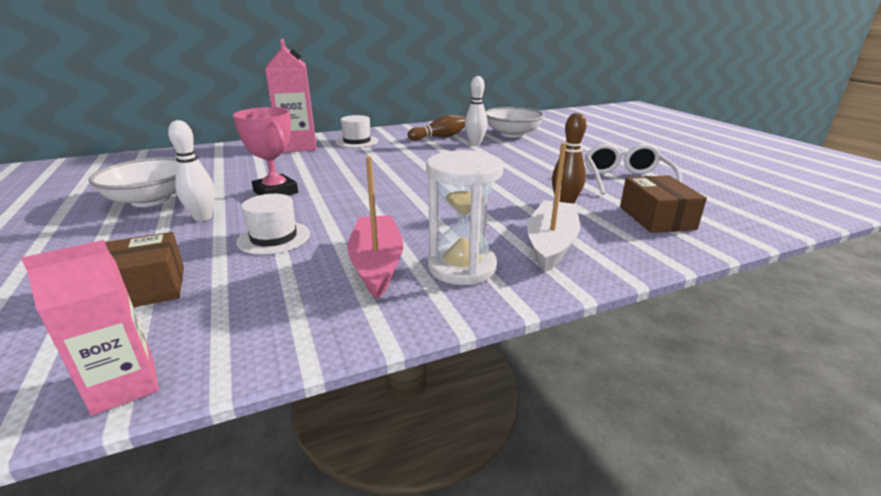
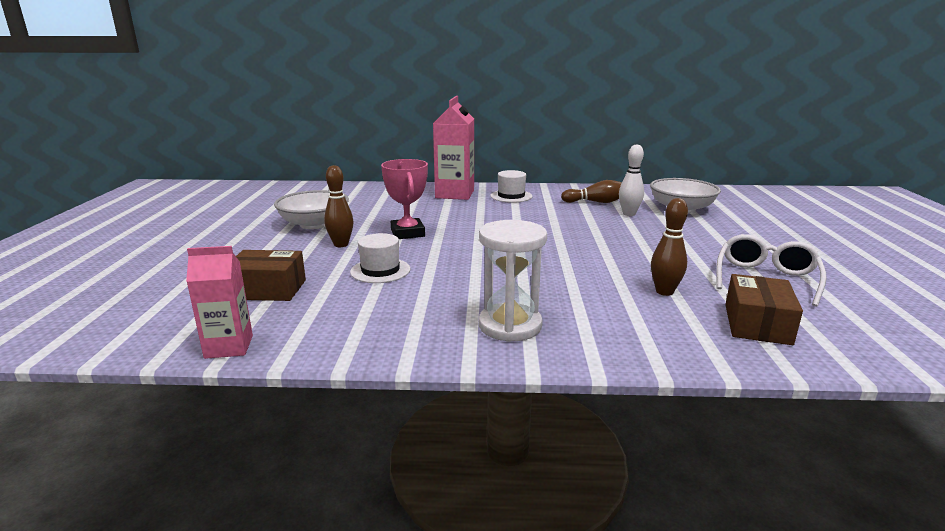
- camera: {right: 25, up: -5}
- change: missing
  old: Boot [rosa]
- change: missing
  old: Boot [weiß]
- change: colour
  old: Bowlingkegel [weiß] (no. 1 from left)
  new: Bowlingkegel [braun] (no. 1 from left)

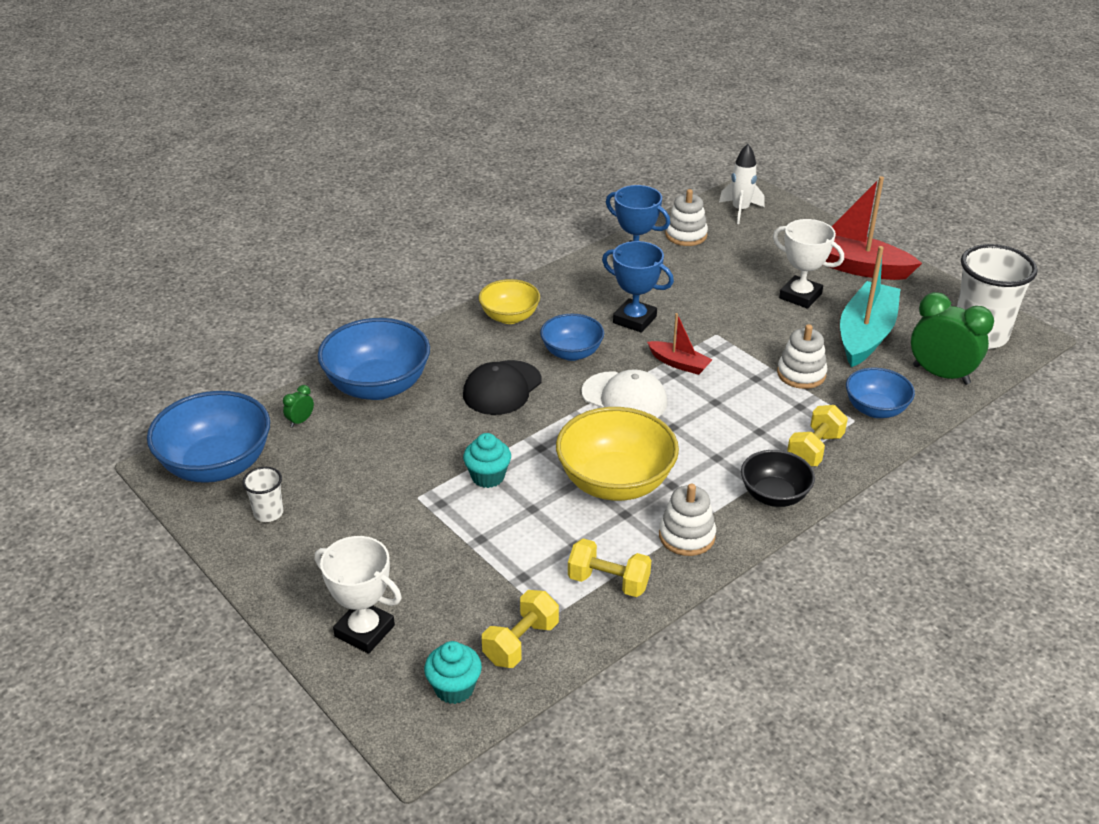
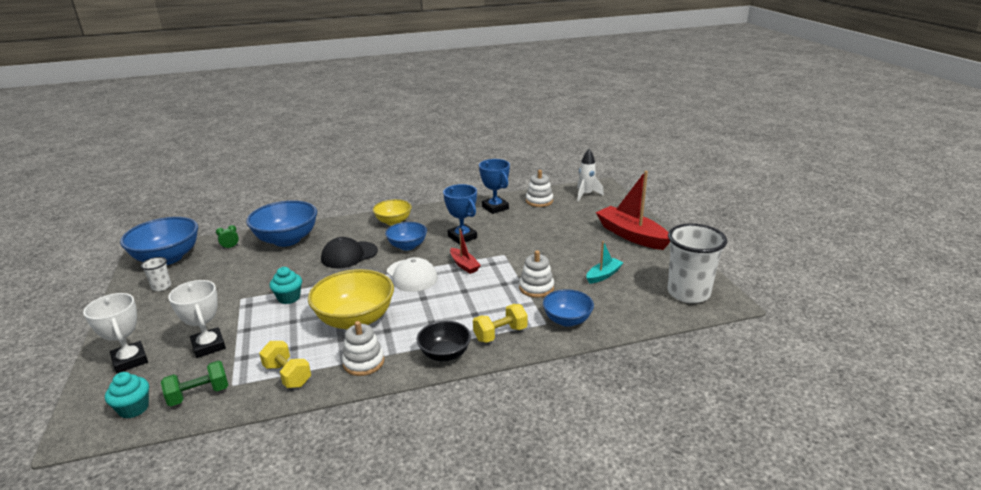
- camera: {right: 25, up: -10}
- change: missing
  old: Wecker [grün] (no. 2 from left)
- change: relocated
  old: Pokal [weiß] (no. 2 from left)
- change: colour
  old: Hantel [gelb] (no. 1 from left)
  new: Hantel [grün]
- change: size
  old: Boot [türkis]
  factor: 0.51

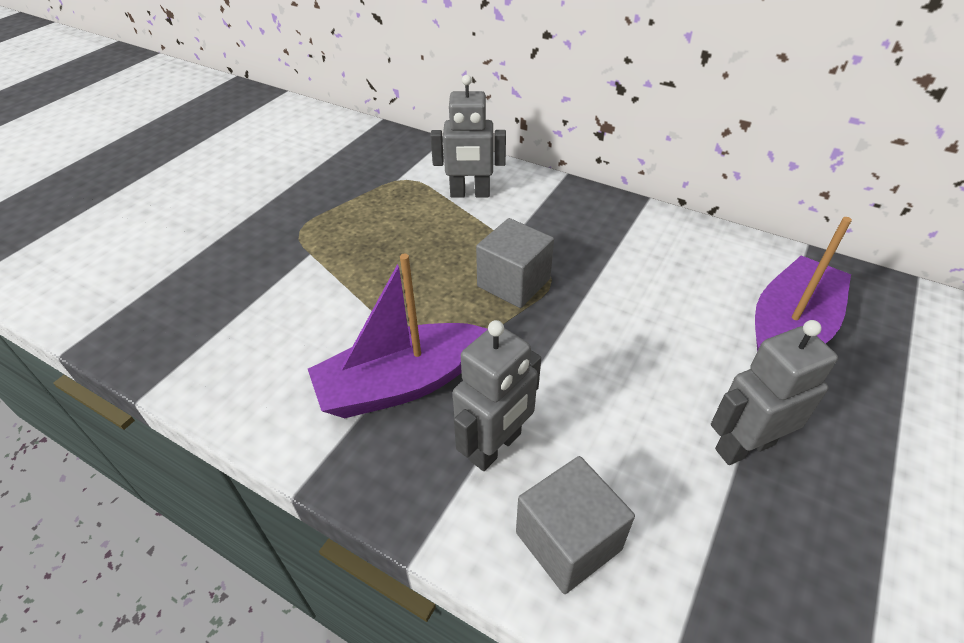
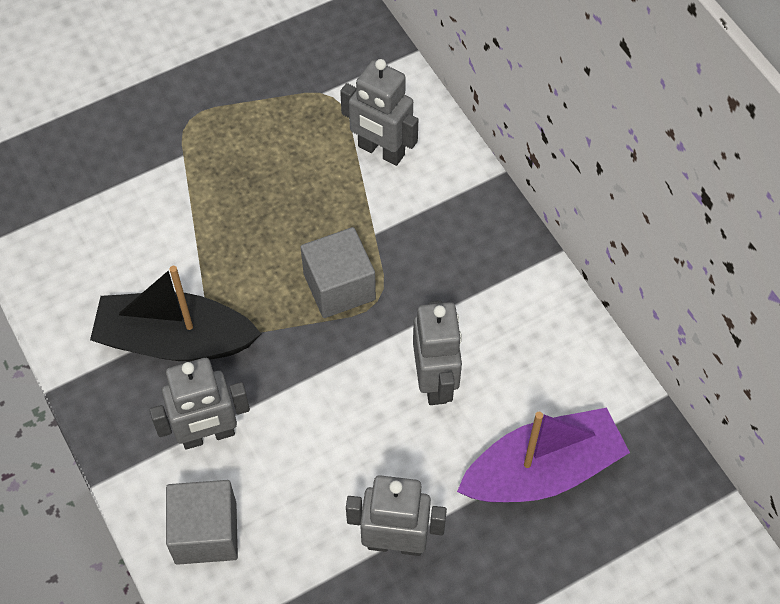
- camera: {right: 30, up: 15}
- change: appeared
  new: Roboter [grau] (no. 4 from left)
- change: colour
  old: Boot [lila] (no. 1 from left)
  new: Boot [schwarz]

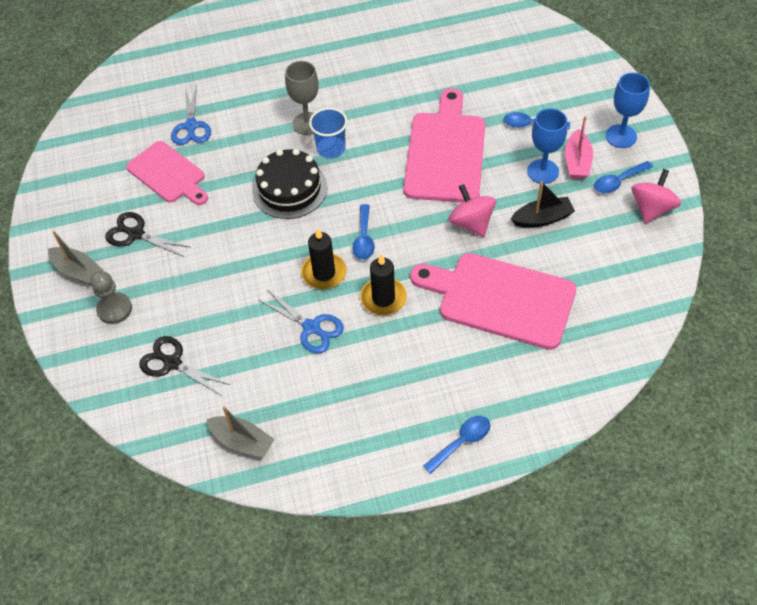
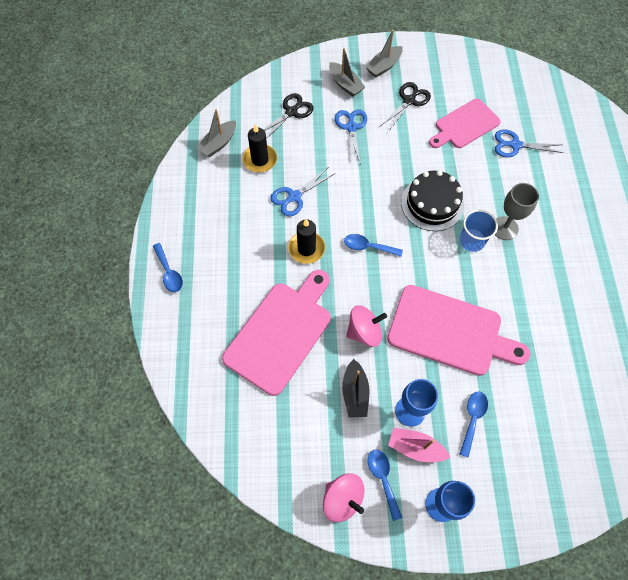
- camera: {right: 100, up: 10}
- change: appeared
  new: Schere [blau] (no. 2 from left)
- change: relocated
  old: Kerze [schwarz] (no. 1 from left)
- change: exchanged
  old: Bauer [grau]
  new: Boot [grau] (no. 2 from left)

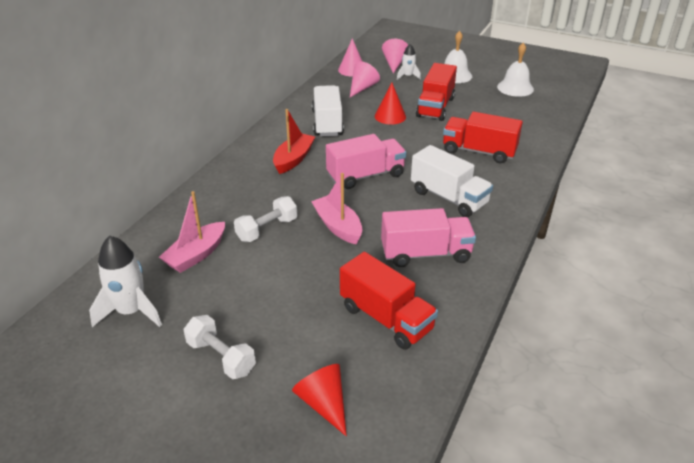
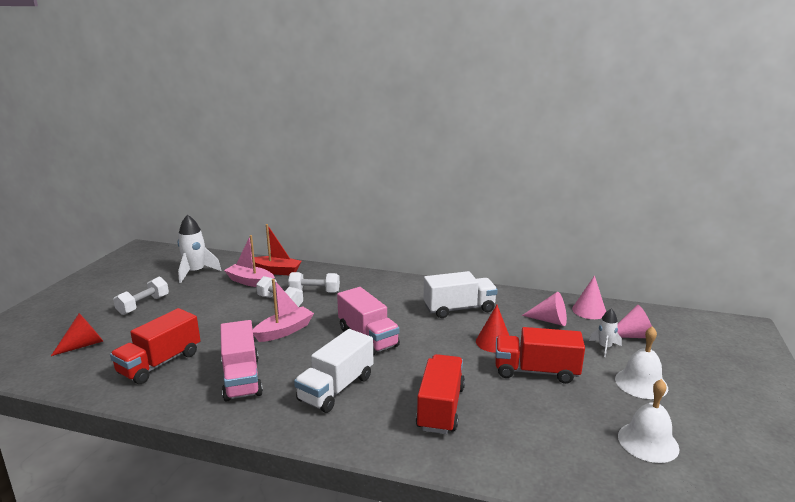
- camera: {right: 80, up: -15}
- change: appeared
  new: Hantel [weiß] (no. 3 from left)
- change: relocated
  old: Boot [rot]

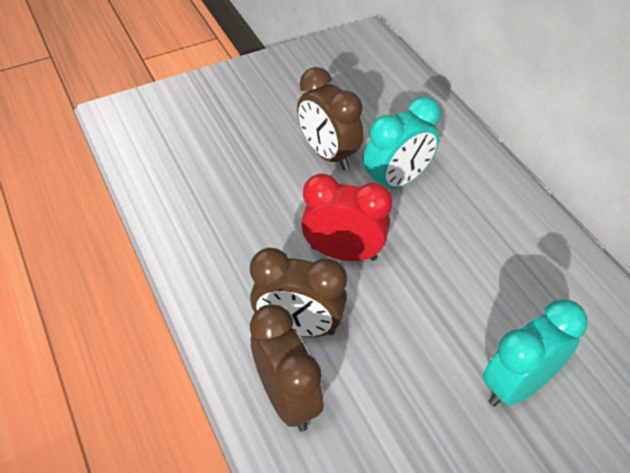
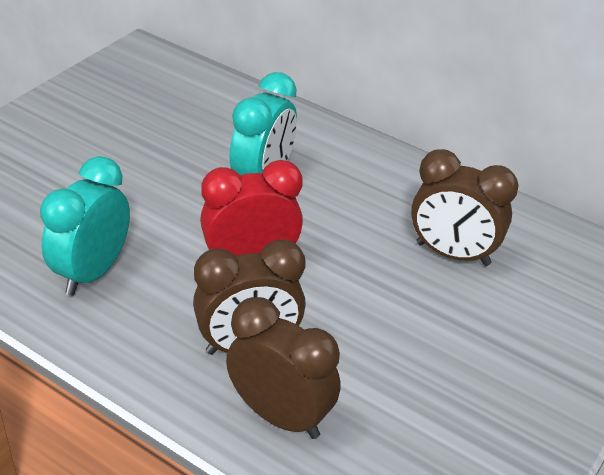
- camera: {right: -30, up: -10}
- change: relocated
  old: Wecker [braun] (no. 3 from left)
- change: relocated
  old: Wecker [türkis] (no. 2 from left in the first image)
  new: Wecker [türkis] (no. 1 from left)

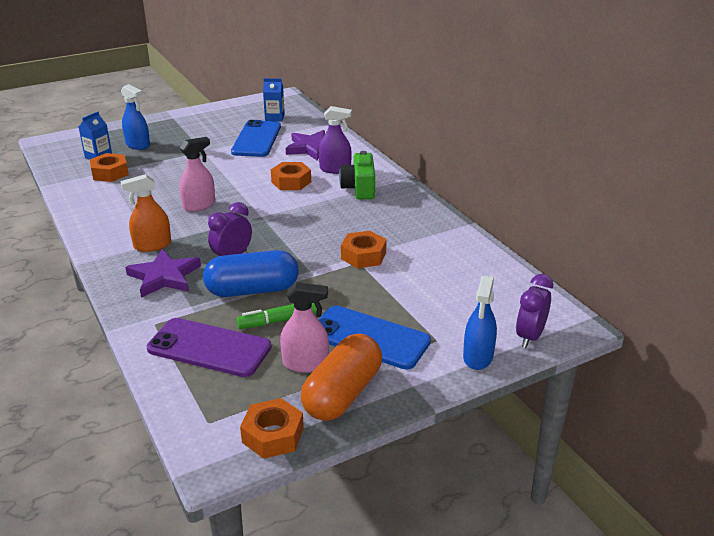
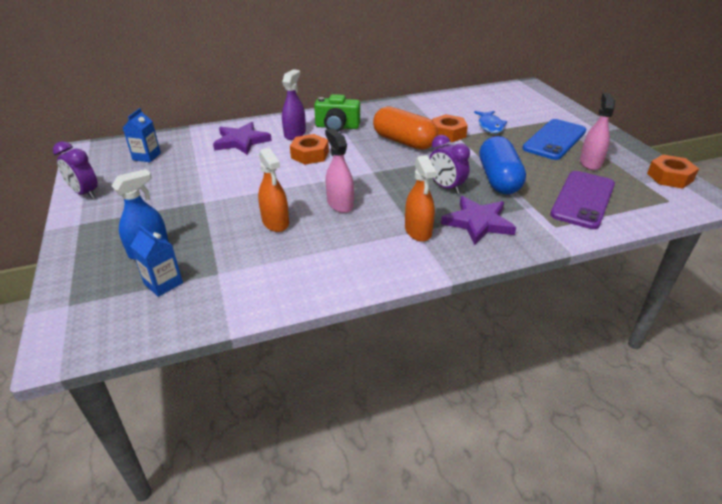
- camera: {right: -80, up: 5}
- change: missing
  old: Sechskantmutter [orange] (no. 1 from left)
- change: missing
  old: Handy [blau] (no. 1 from left)
- change: missing
  old: Filzstift [grün]
- change: missing
  old: Sprühflasche [blau] (no. 2 from left)
- change: appeared
  new: Sprühflasche [orange] (no. 1 from left)
- change: appeared
  new: Fisch [blau]
- change: relocated
  old: Kapsel [orange]
- change: relocated
  old: Wecker [lila] (no. 2 from left in the first image)
  new: Wecker [lila] (no. 1 from left)

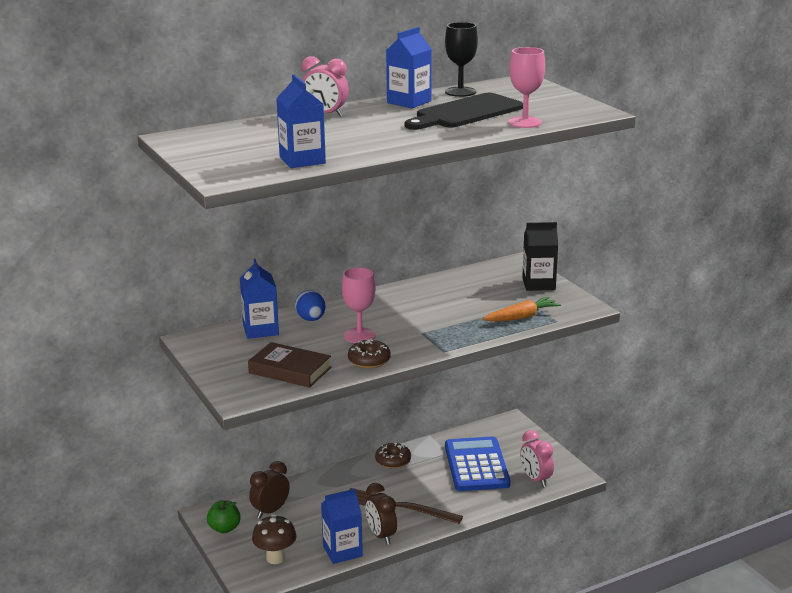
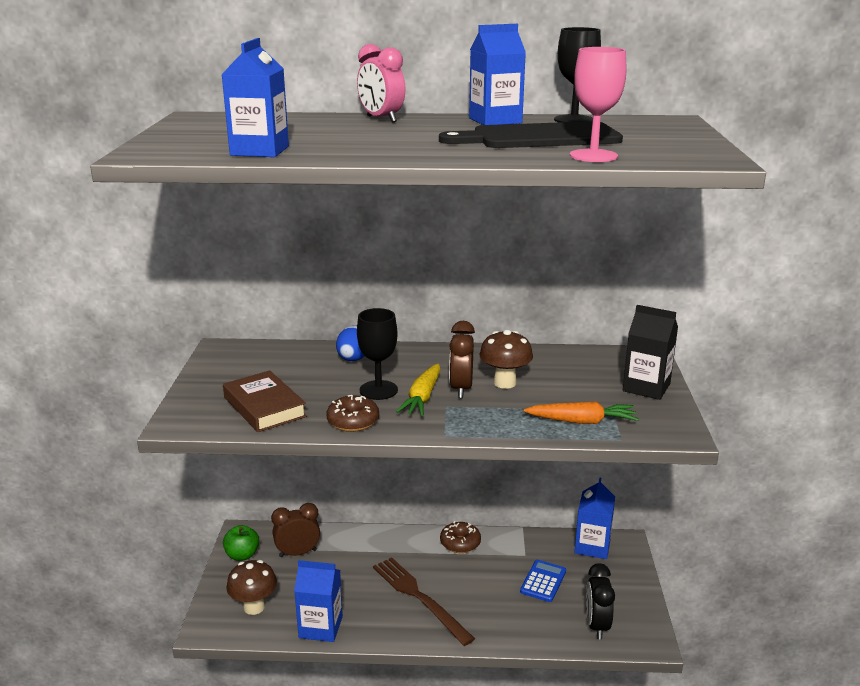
- camera: {right: 30, up: 0}
- change: appeared
  new: Karotte [gelb]
- change: appeared
  new: Pilz [braun] (no. 2 from left)
- change: relocated
  old: Getränkekarton [blau] (no. 1 from left in the first image)
  new: Getränkekarton [blau] (no. 4 from left)
- change: relocated
  old: Wecker [braun] (no. 2 from left)
- change: colour
  old: Kelch [rosa] (no. 1 from left)
  new: Kelch [schwarz] (no. 1 from left)
- change: colour
  old: Wecker [rosa] (no. 2 from left)
  new: Wecker [schwarz]
- change: size
  old: Taschenrechner [blau]
  factor: 0.51

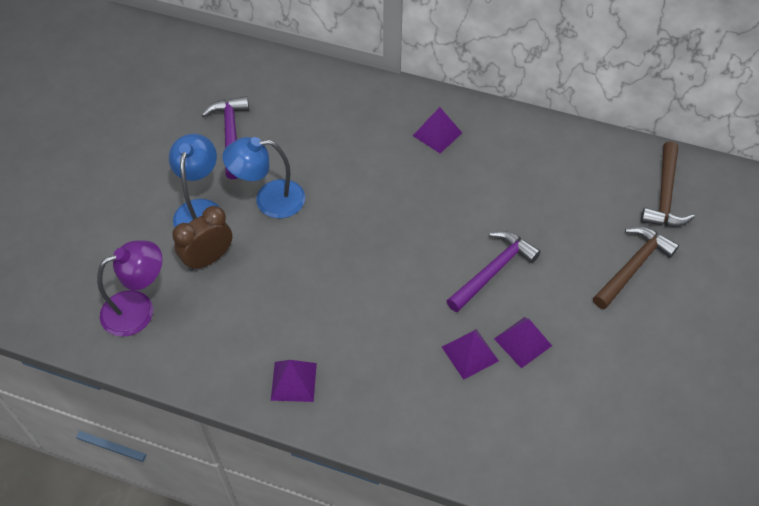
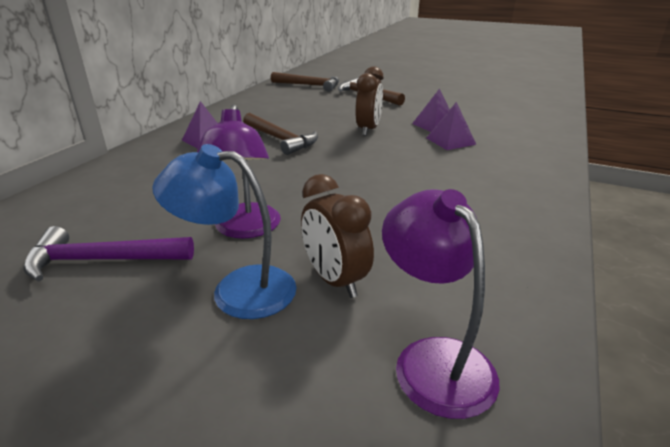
- camera: {right: -85, up: -25}
- change: missing
  old: Pyramide [lila] (no. 1 from left)
- change: appeared
  new: Hammer [braun] (no. 1 from left)
- change: exchanged
  old: Hammer [lila] (no. 2 from left)
  new: Wecker [braun] (no. 2 from left)
- change: colour
  old: Lampe [blau] (no. 2 from left)
  new: Lampe [lila] (no. 1 from left)

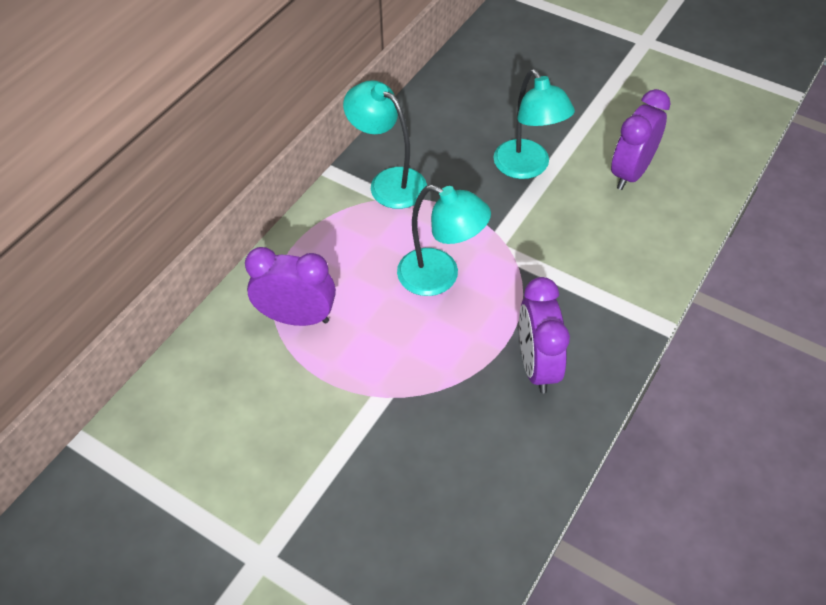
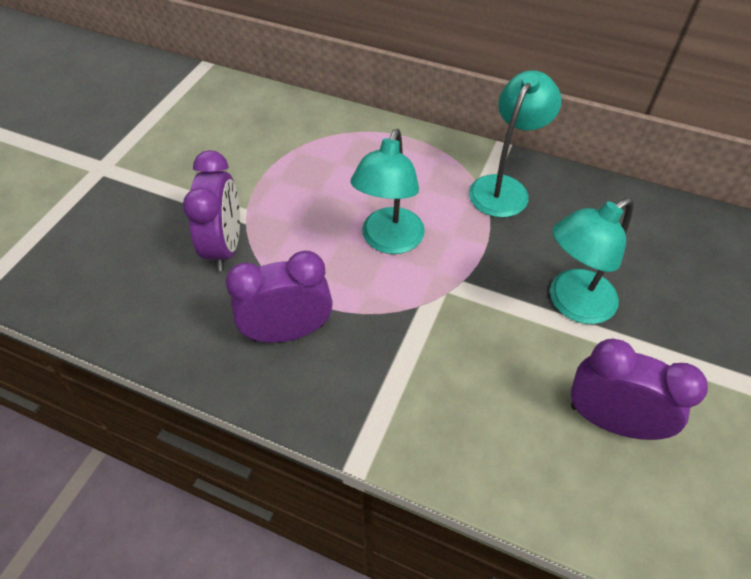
- camera: {right: 80, up: 0}
- change: relocated
  old: Wecker [lila] (no. 1 from left)

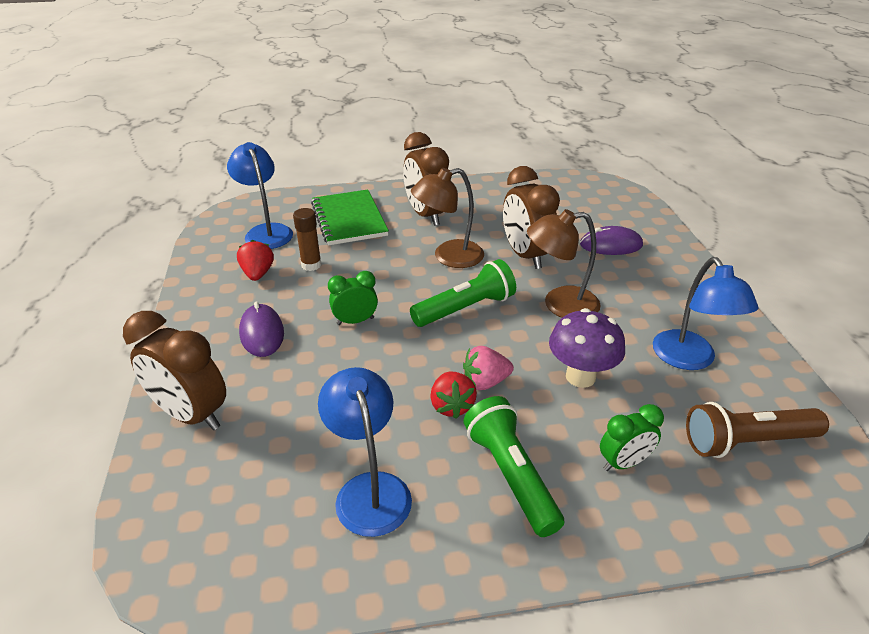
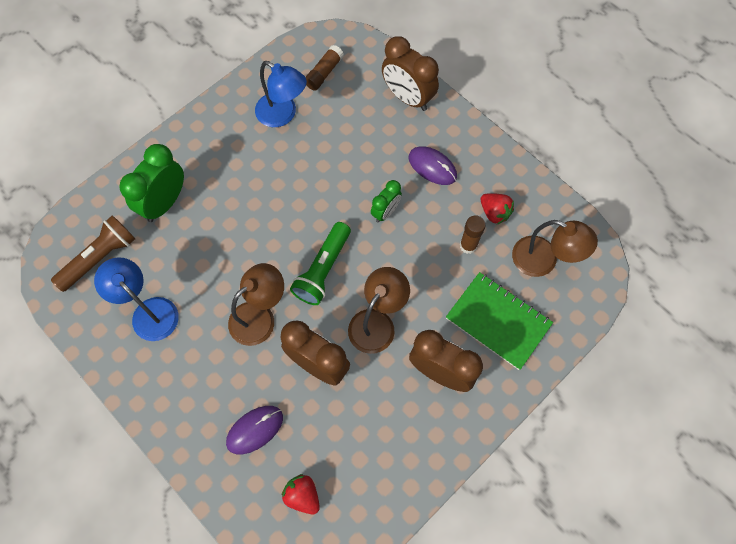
- camera: {right: 145, up: 30}
- change: missing
  old: Erdbeere [rosa]
- change: missing
  old: Taschenlampe [grün] (no. 2 from left)
- change: missing
  old: Pilz [lila]
- change: appeared
  new: Klebestift [braun] (no. 1 from left)
- change: relocated
  old: Erdbeere [rot] (no. 2 from left in the first image)
  new: Erdbeere [rot] (no. 1 from left)
- change: colour
  old: Lampe [blau] (no. 1 from left)
  new: Lampe [braun] (no. 3 from left)
- change: spun
  old: Wecker [braun] (no. 1 from left in the first image)
  degrees: -135
- change: size
  old: Wecker [grün] (no. 2 from left in the first image)
  factor: 1.74

